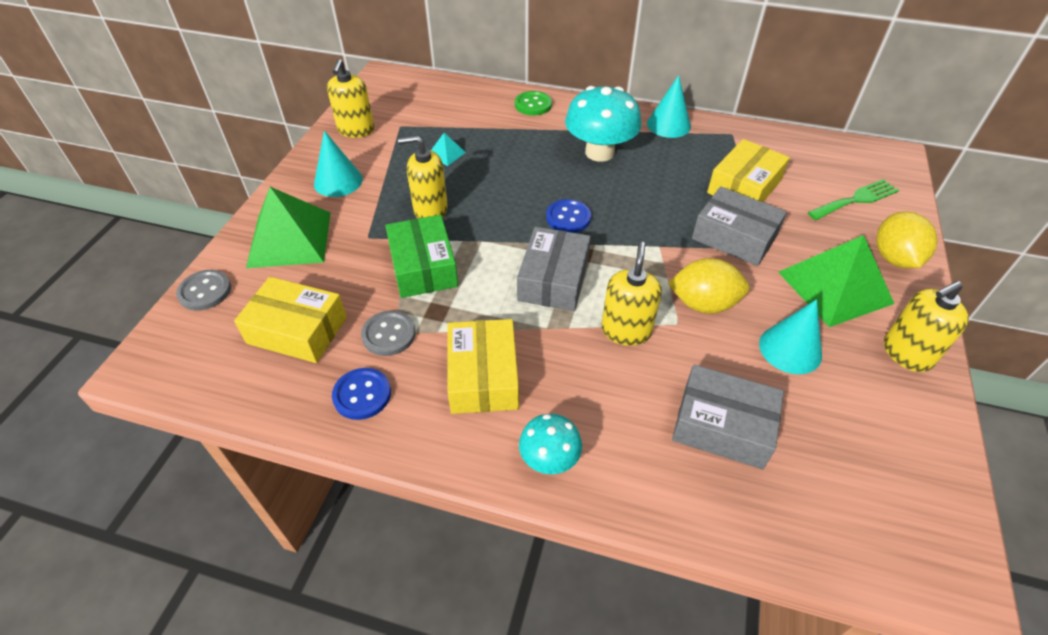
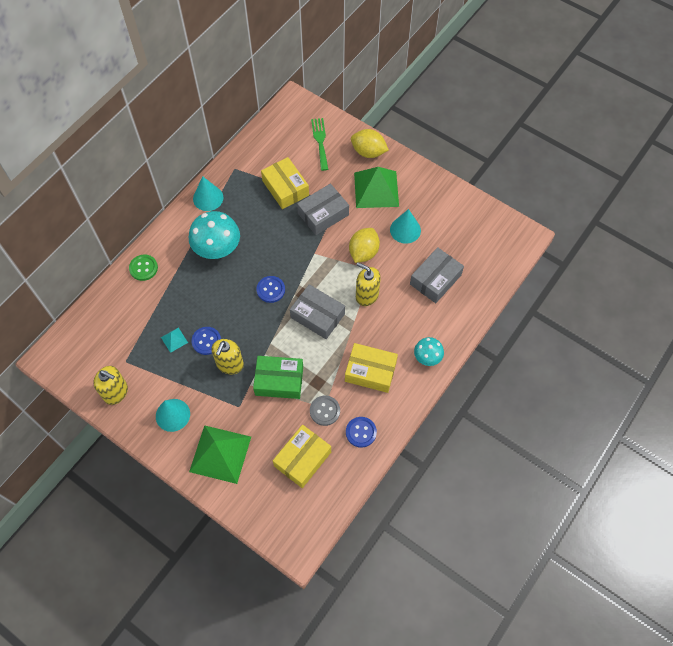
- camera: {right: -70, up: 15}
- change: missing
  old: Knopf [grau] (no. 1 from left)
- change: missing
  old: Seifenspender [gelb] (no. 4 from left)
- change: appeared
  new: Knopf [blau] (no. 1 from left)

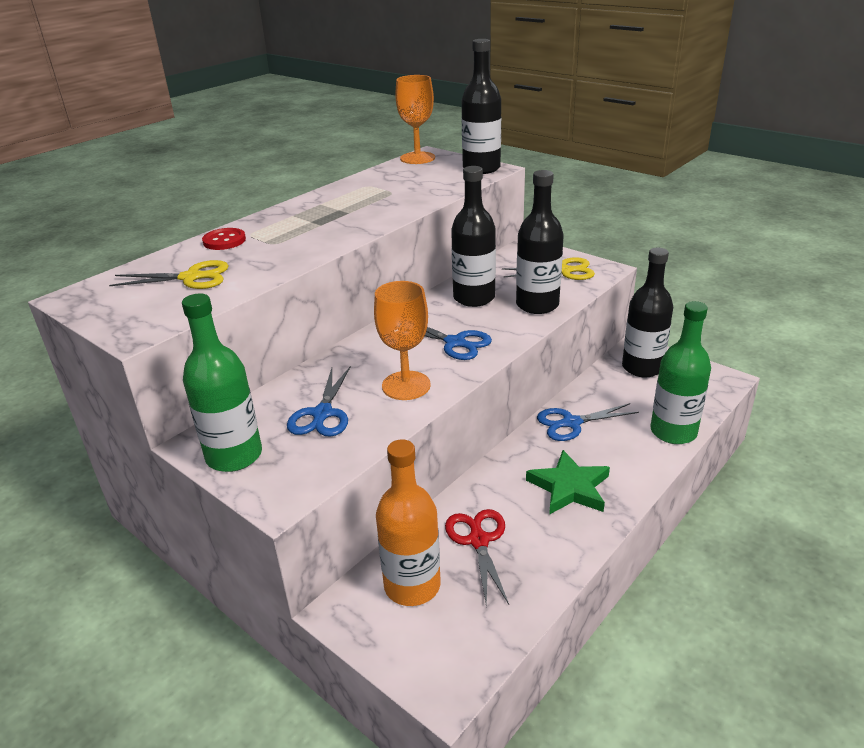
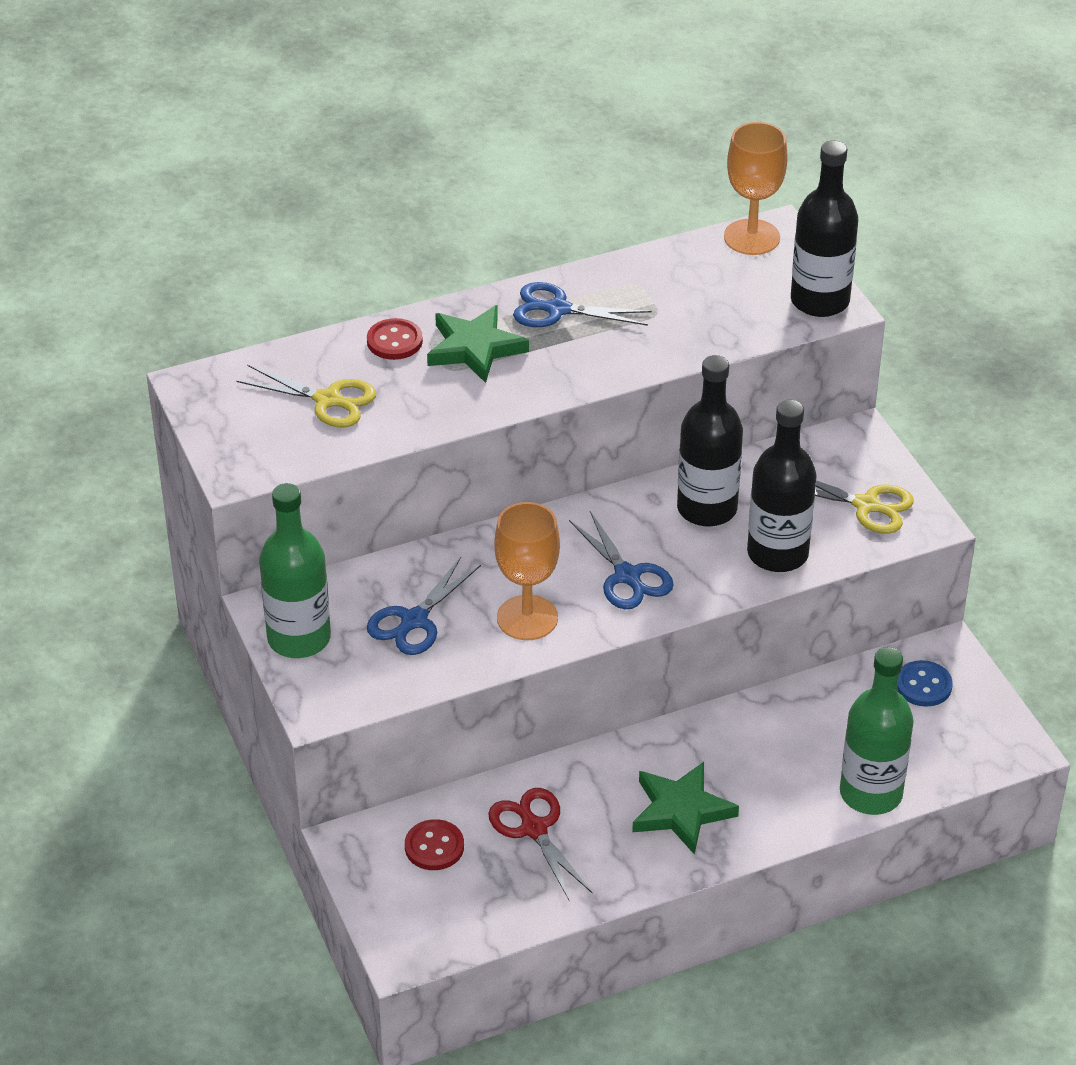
- camera: {right: 25, up: 10}
- change: appeared
  new: Stern [grün] (no. 1 from left)
- change: relocated
  old: Schere [blau] (no. 3 from left in the first image)
  new: Schere [blau] (no. 2 from left)
- change: exchanged
  old: Flasche [orange]
  new: Knopf [rot] (no. 2 from left)
- change: exchanged
  old: Flasche [schwarz] (no. 4 from left)
  new: Knopf [blau]
- change: spun
  old: Schere [rot]
  degrees: -45

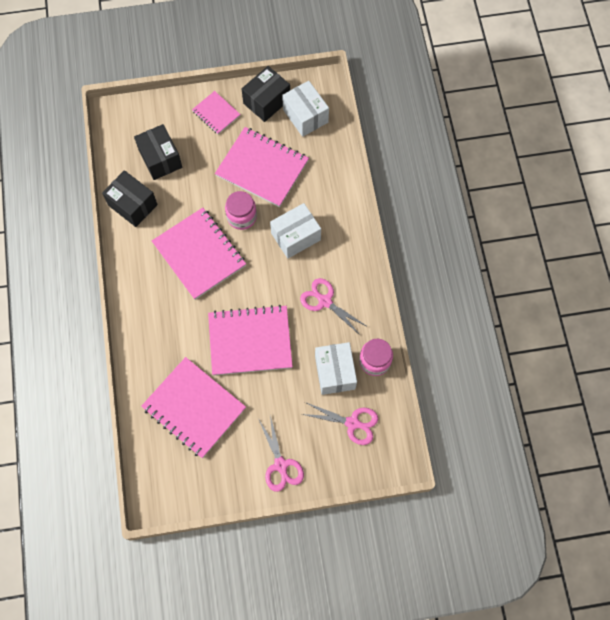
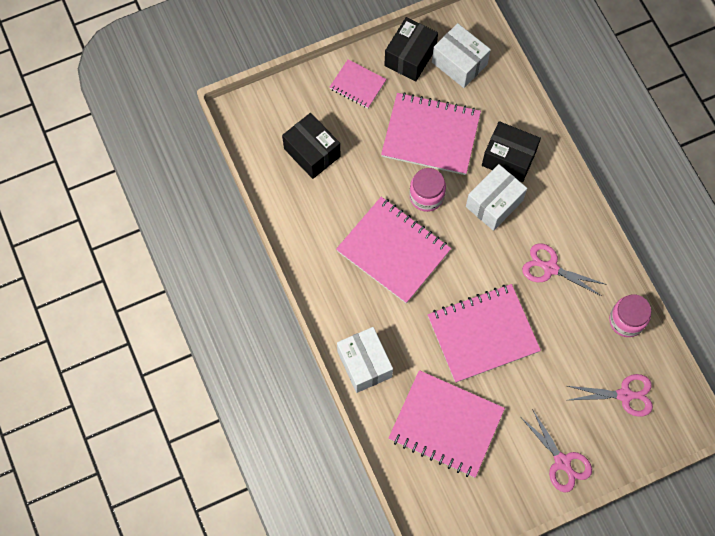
- camera: {right: -15, up: 0}
- change: relocated
  old: Schachtel [schwarz] (no. 1 from left in the first image)
  new: Schachtel [schwarz] (no. 3 from left)
- change: relocated
  old: Schachtel [weiß] (no. 3 from left in the first image)
  new: Schachtel [weiß] (no. 1 from left)

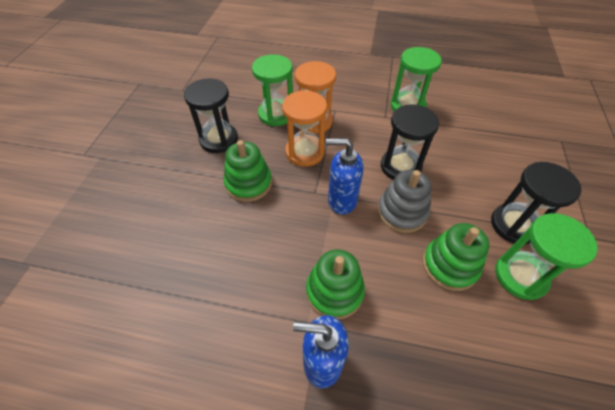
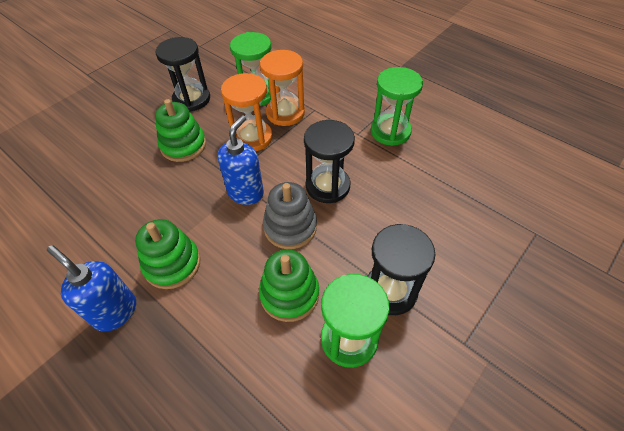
- camera: {right: 30, up: 0}
- change: spun
  old: Seifenspender [blau] (no. 2 from left)
  degrees: 75

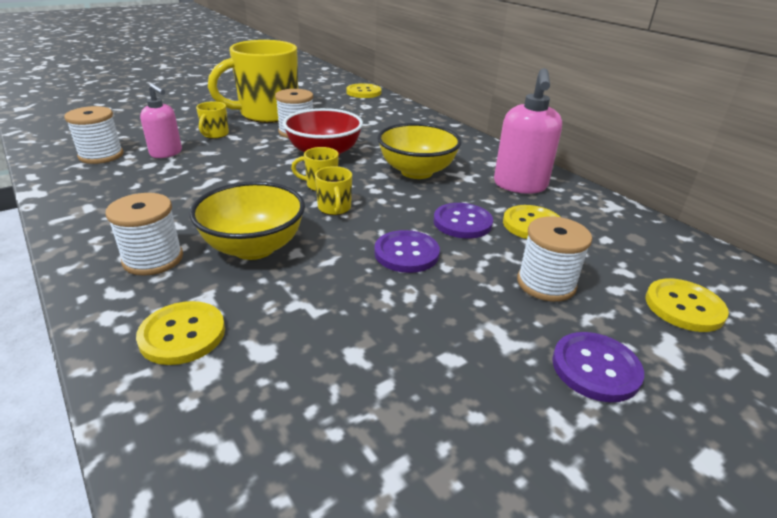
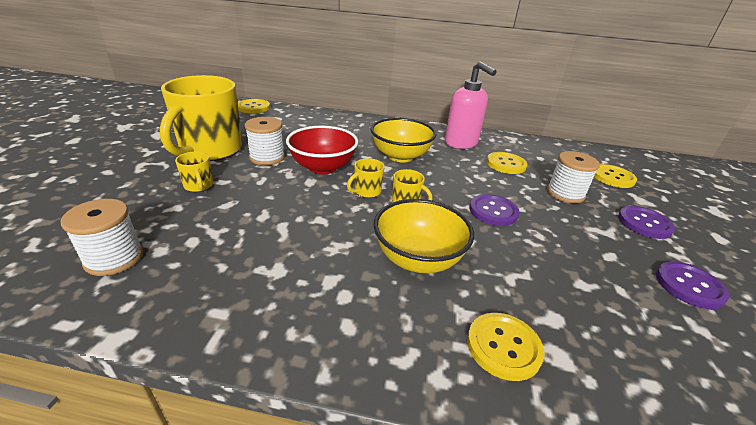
- camera: {right: -45, up: 0}
- change: missing
  old: Garnrolle [weiß] (no. 2 from left)
- change: missing
  old: Seifenspender [rosa] (no. 1 from left)
- change: relocated
  old: Knopf [lila] (no. 2 from left in the first image)
  new: Knopf [lila] (no. 3 from left)

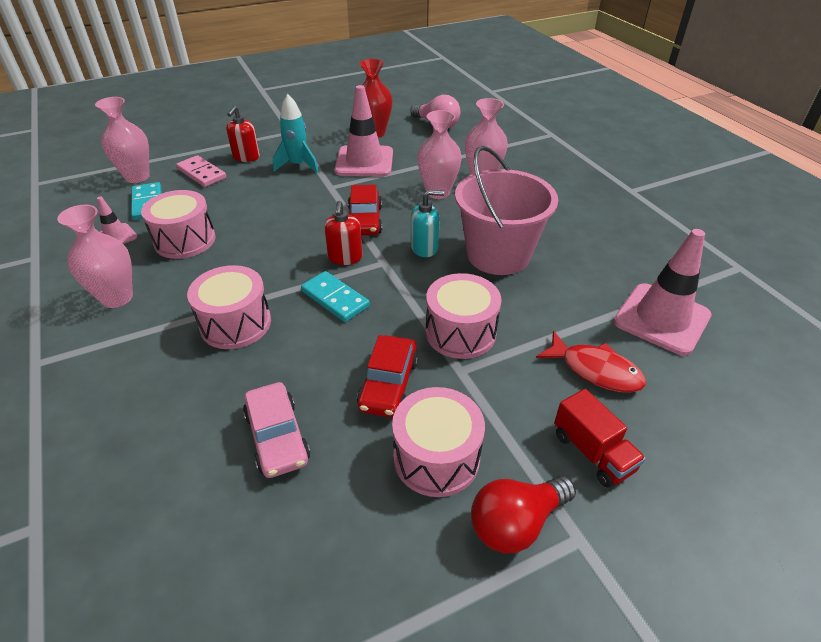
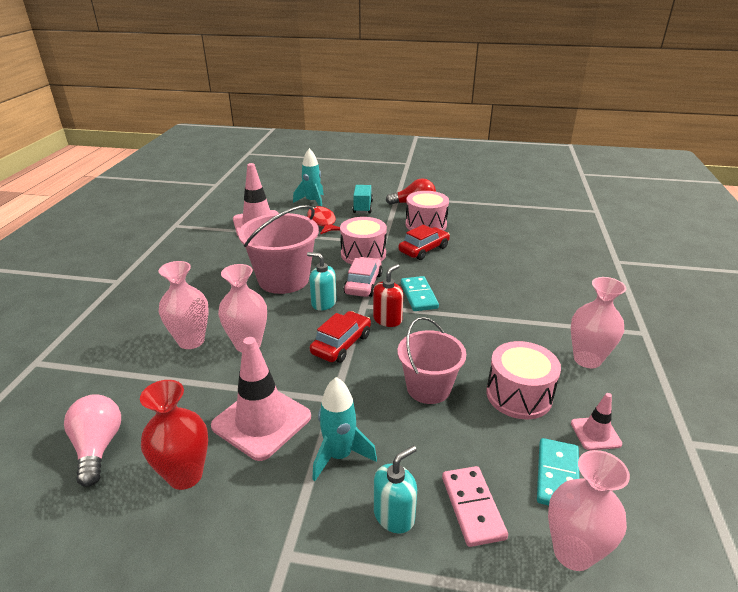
- camera: {right: -145, up: -10}
- change: missing
  old: Trommel [rosa] (no. 2 from left)
- change: appeared
  new: Rakete [türkis] (no. 1 from left)
- change: appeared
  new: Eimer [rosa] (no. 2 from left)
- change: relocated
  old: Auto [rosa]
- change: colour
  old: Seifenspender [rot] (no. 1 from left)
  new: Seifenspender [türkis] (no. 2 from left)
- change: colour
  old: Lastwagen [rot]
  new: Lastwagen [türkis]

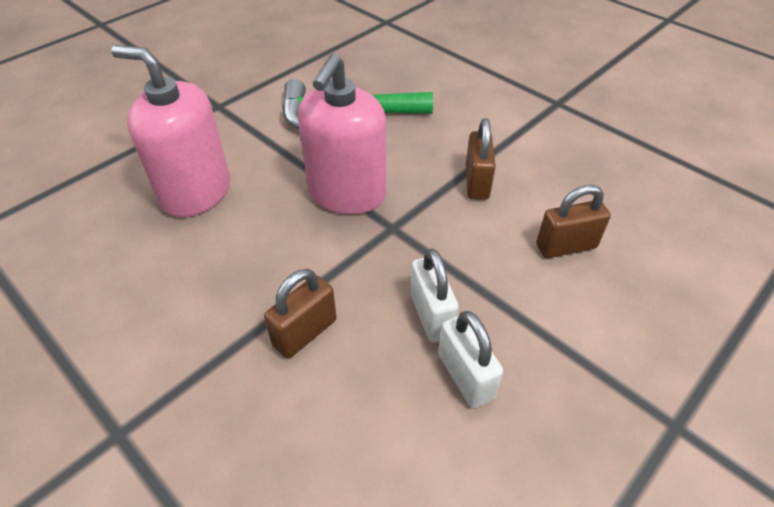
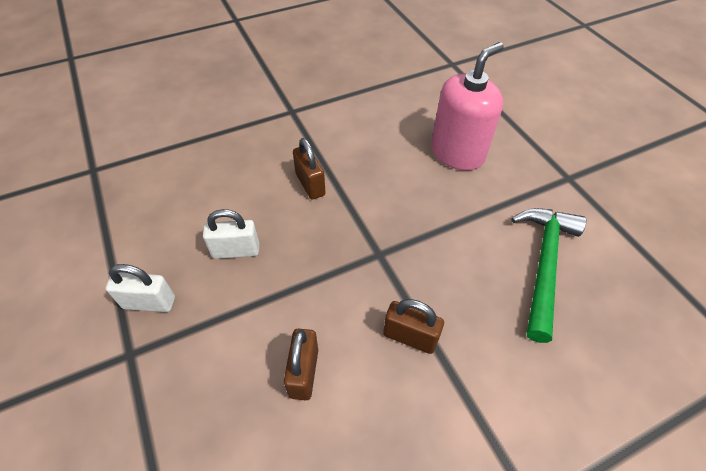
- camera: {right: 110, up: 5}
- change: missing
  old: Seifenspender [rosa] (no. 2 from left)
- change: relocated
  old: Vorhängeschloss [weiß] (no. 1 from left)

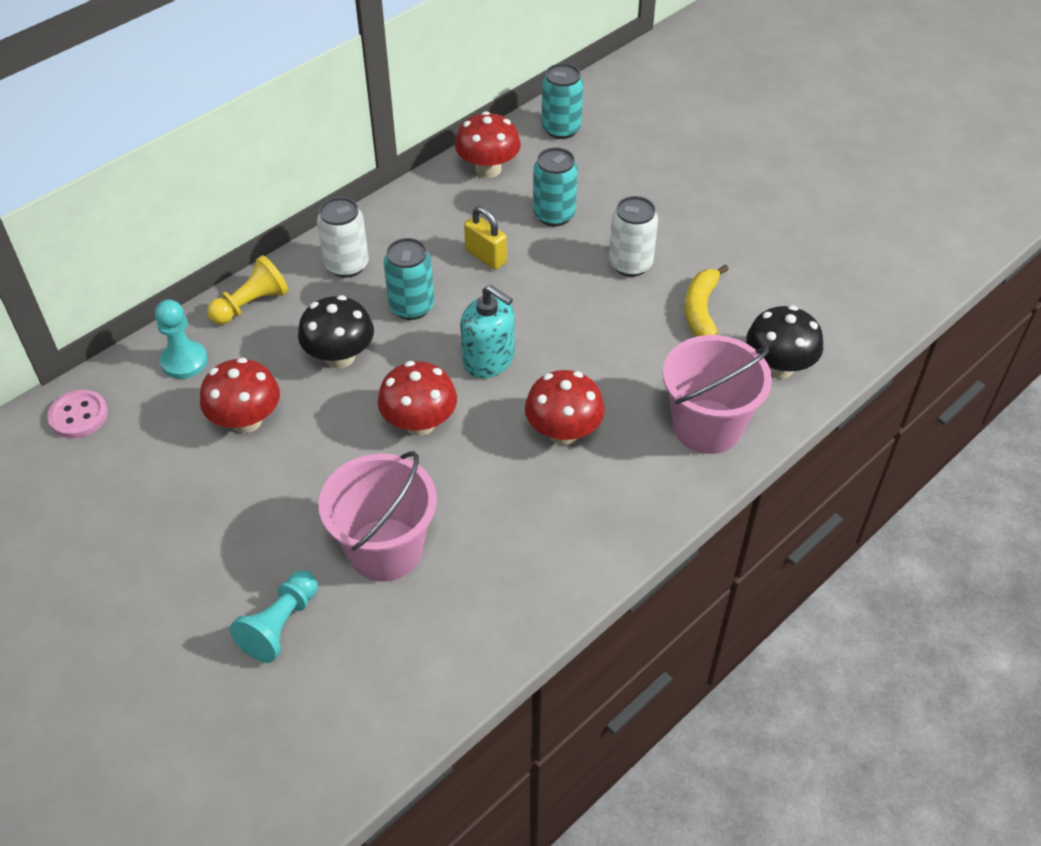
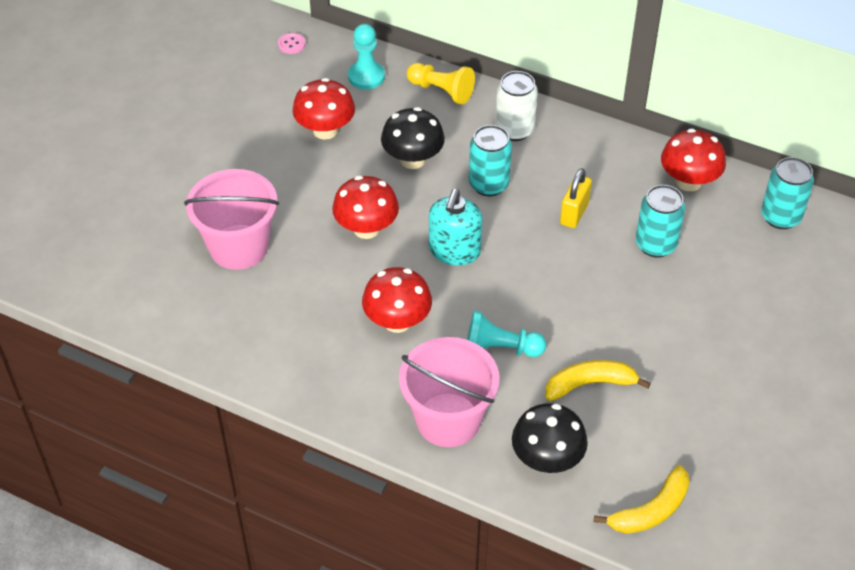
- camera: {right: 70, up: 0}
- change: missing
  old: Dose [weiß] (no. 2 from left)
- change: appeared
  new: Banane [gelb] (no. 2 from left)
- change: relocated
  old: Bauer [türkis] (no. 2 from left)
- change: size
  old: Knopf [rosa]
  factor: 0.64

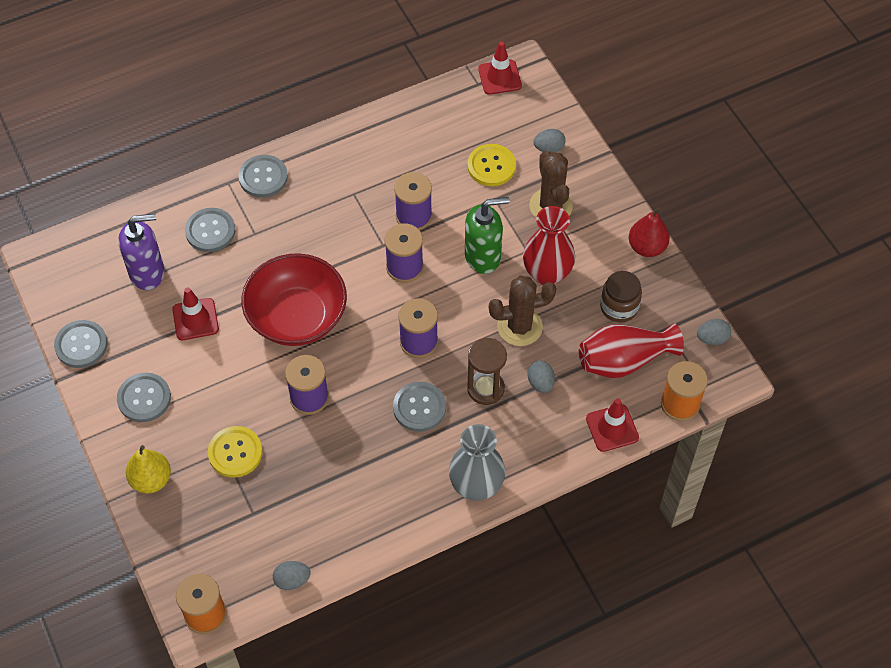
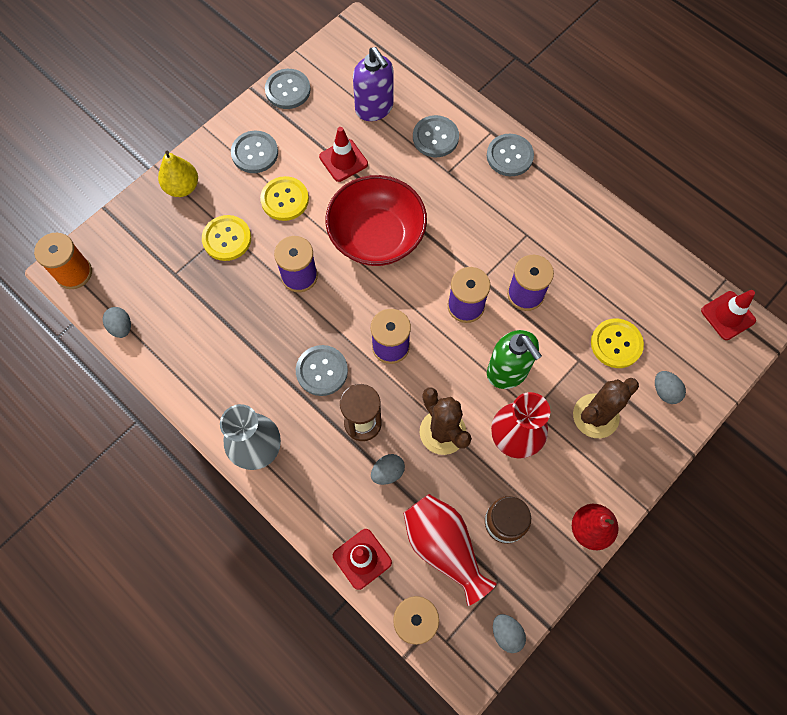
- camera: {right: 70, up: 10}
- change: appeared
  new: Knopf [gelb] (no. 2 from left)

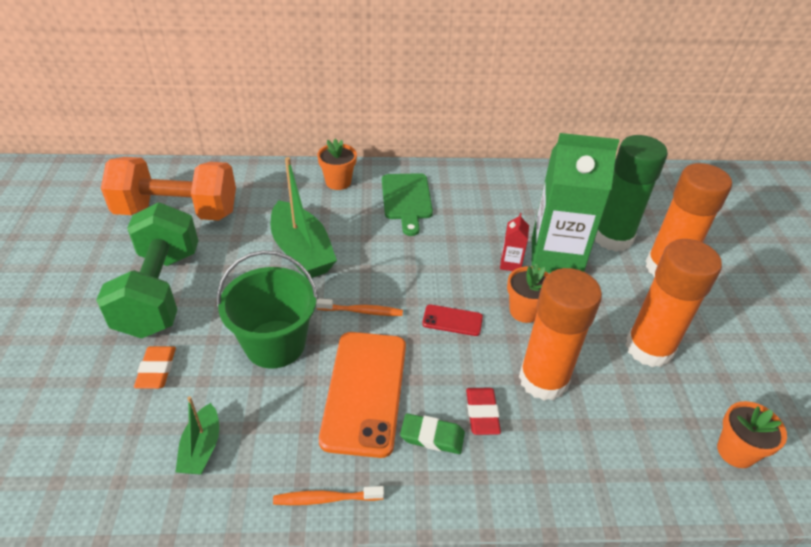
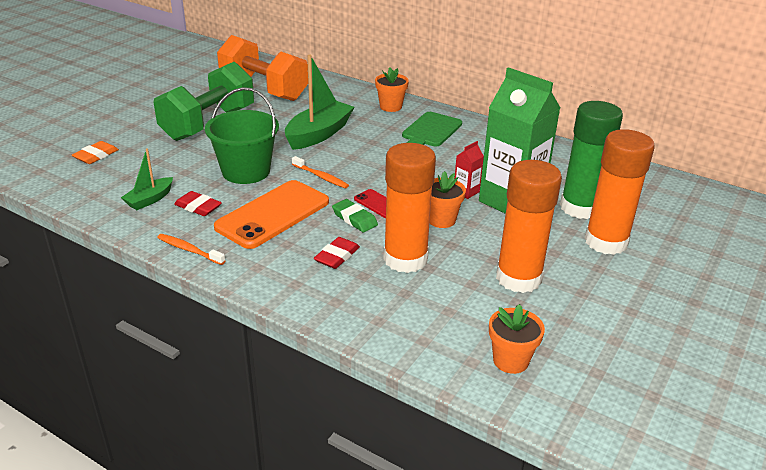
- camera: {right: 35, up: -10}
- change: appeared
  new: Radiergummi [rot] (no. 1 from left)
- change: relocated
  old: Radiergummi [orange]
- change: relocated
  old: Radiergummi [grün]
- change: spun
  old: Boot [grün] (no. 2 from left)
  degrees: -150

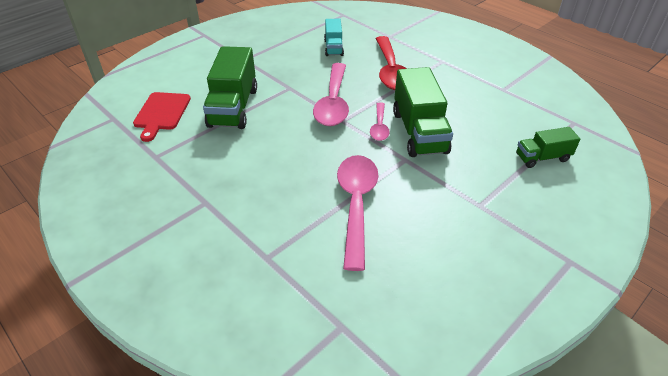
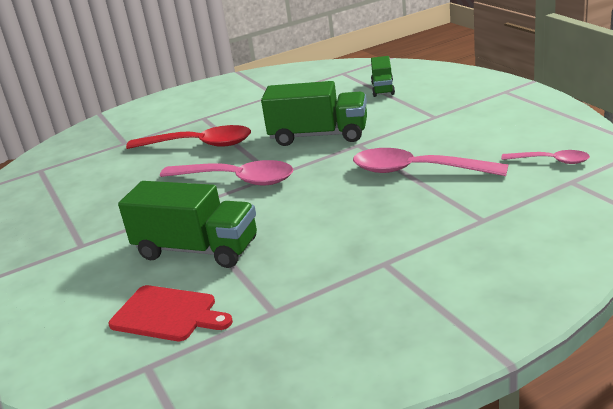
- camera: {right: -70, up: -15}
- change: missing
  old: Lastwagen [türkis]
- change: relocated
  old: Löffel [rosa] (no. 3 from left)

